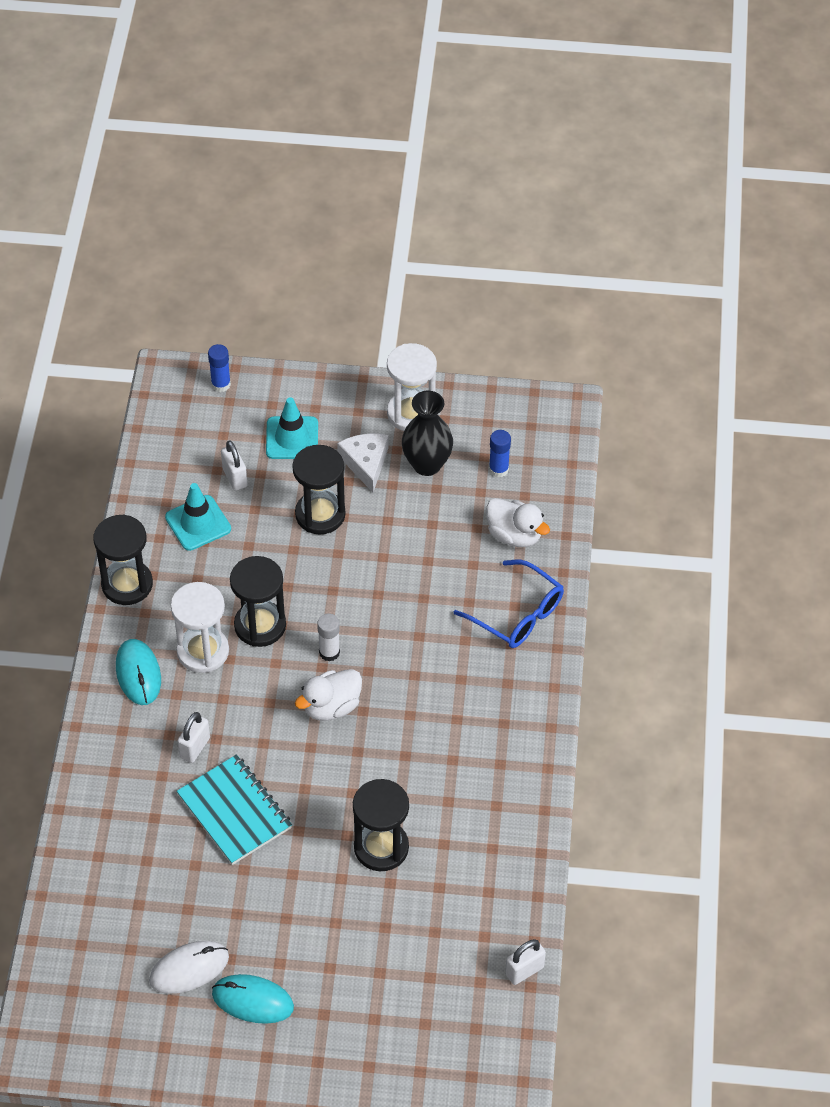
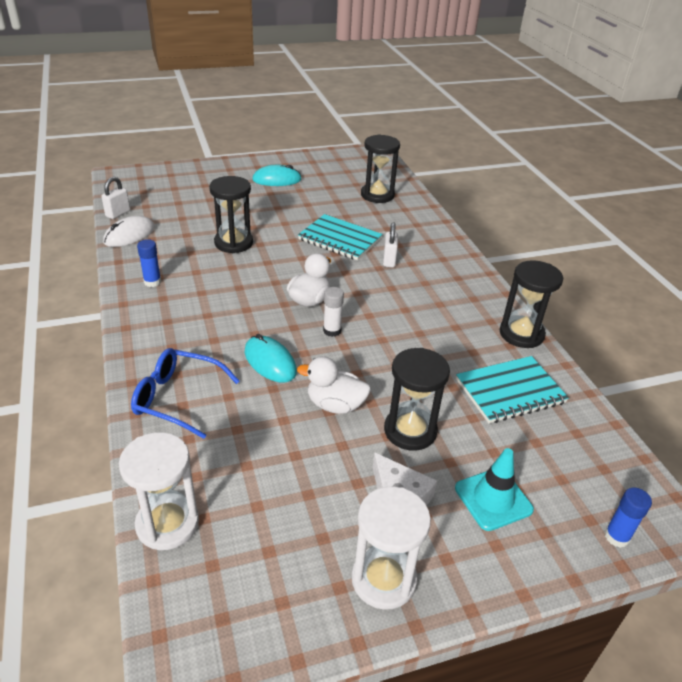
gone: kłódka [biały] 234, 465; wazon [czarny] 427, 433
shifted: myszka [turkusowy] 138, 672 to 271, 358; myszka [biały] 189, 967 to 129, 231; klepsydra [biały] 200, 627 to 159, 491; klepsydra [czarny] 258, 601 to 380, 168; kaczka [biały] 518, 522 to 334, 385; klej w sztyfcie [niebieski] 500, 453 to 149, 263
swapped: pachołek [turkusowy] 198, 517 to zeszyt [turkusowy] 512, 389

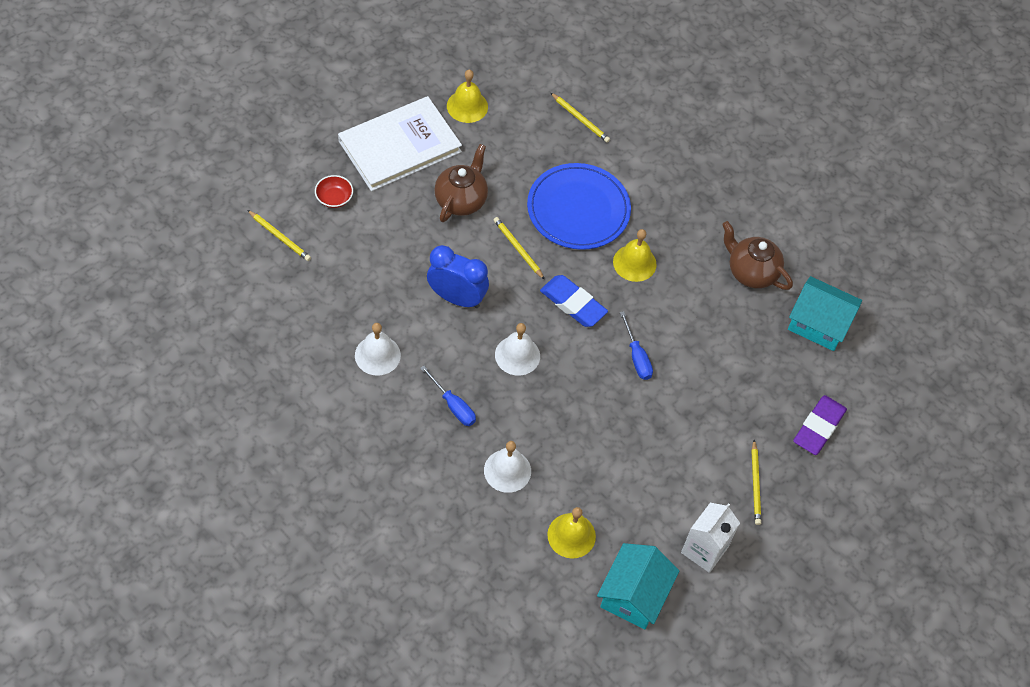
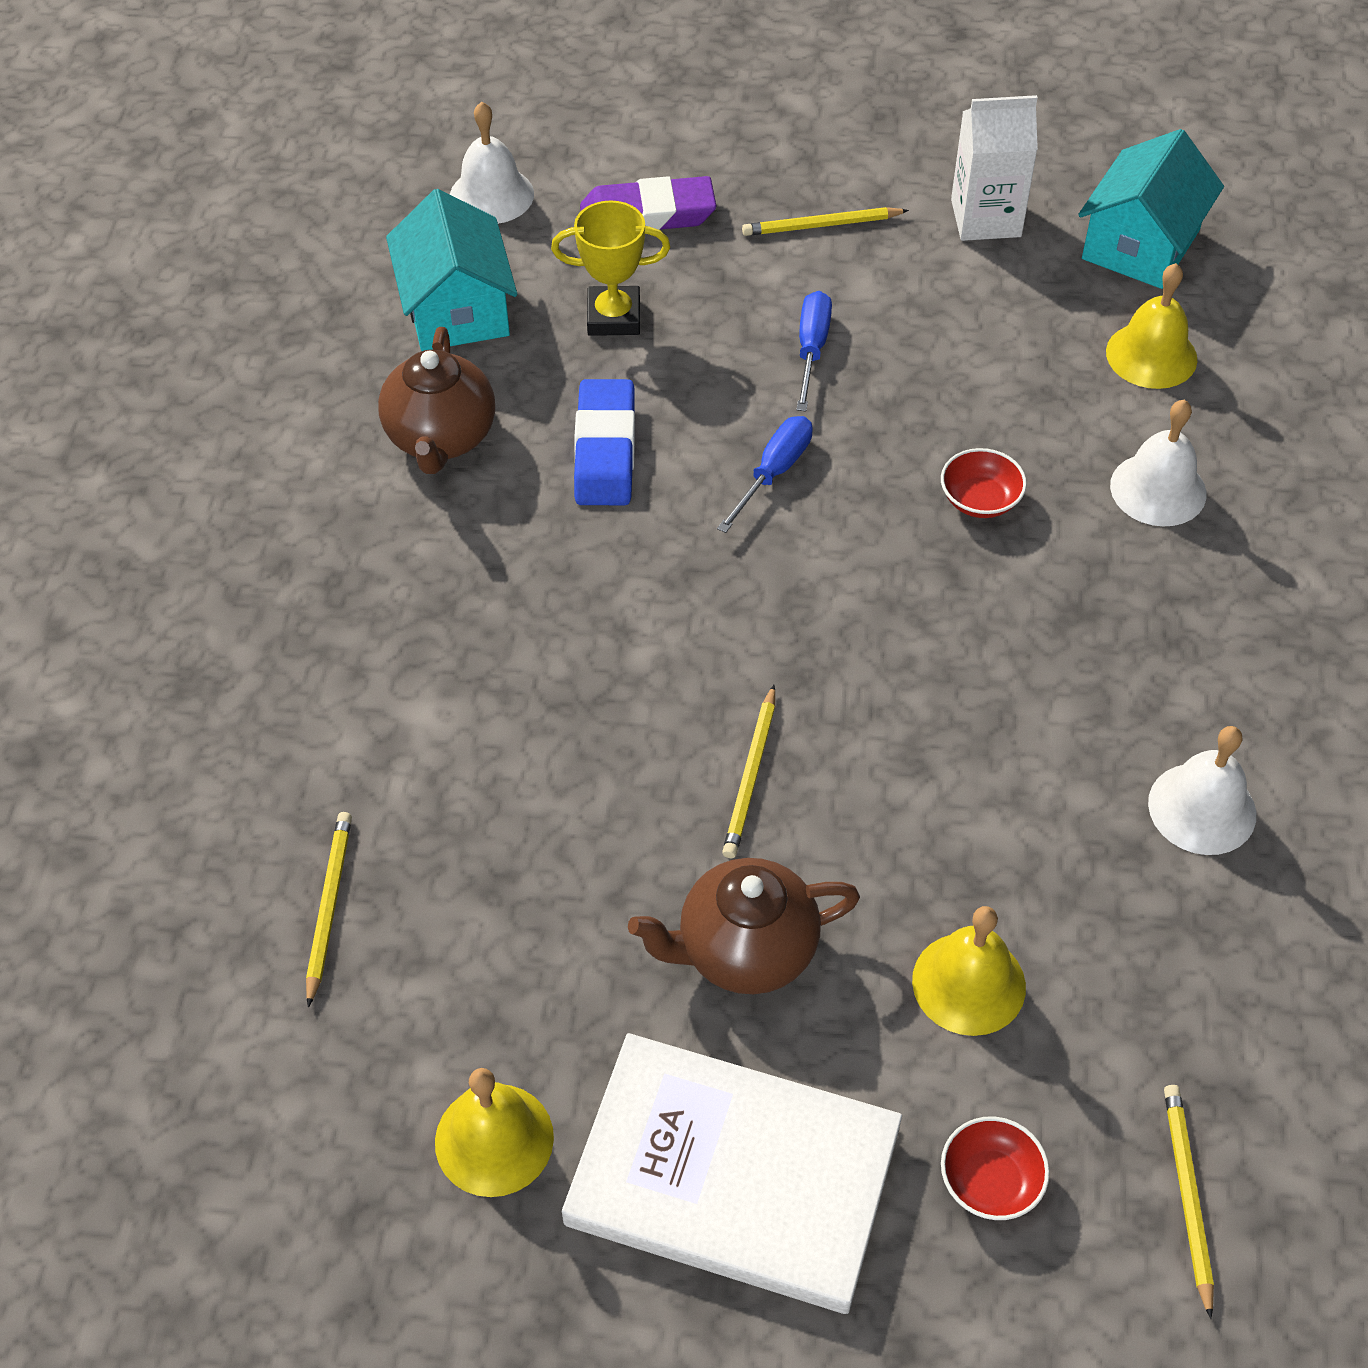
gone: budzik [niebieski] 458, 276; talerz [niebieski] 579, 206
new: puchar [żółty] 610, 268; miska [czerwony] 984, 483
shifted: śrubokręt [niebieski] 448, 396 to 814, 351; dzwonek [biały] 517, 349 to 492, 162; gumka do mazania [niebieski] 574, 301 to 604, 442; dzwonek [żółty] 635, 255 to 969, 971
rotated: domek [turkusowy] 638, 586 = 1151, 209 45 degrees counterclockwise; ołówek [żółty] 756, 482 = 825, 221 150 degrees counterclockwise

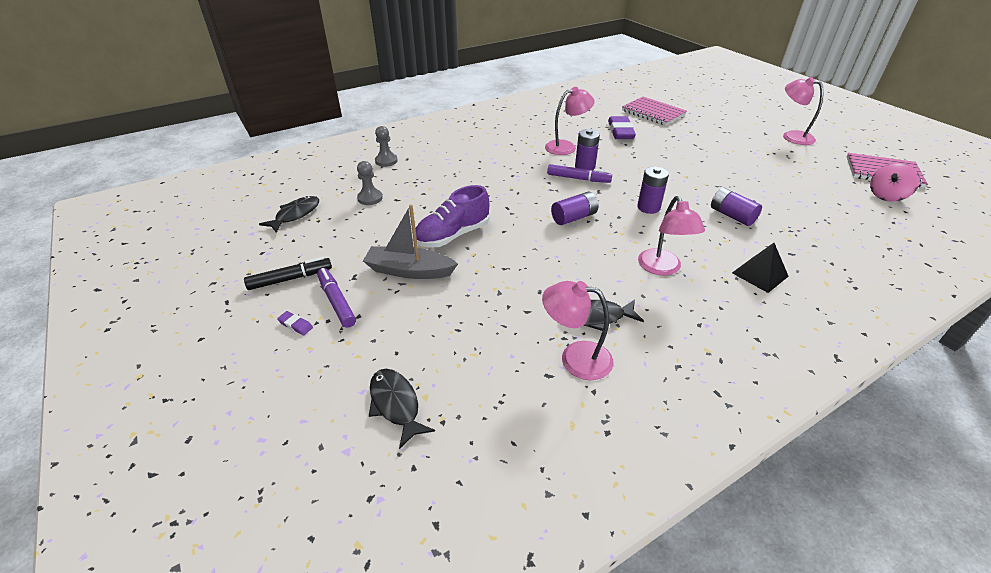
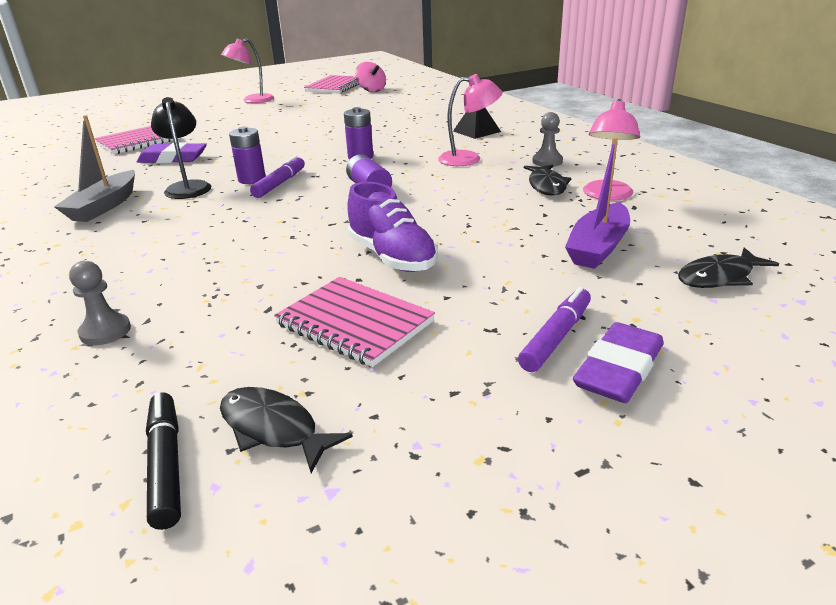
gone: bateria [fioletowy] 736, 207
new: zeszyt [różowy] 354, 322; łódka [fioletowy] 597, 203
shifted: flamaster [czarny] 288, 273 to 163, 461; pionek [szary] 370, 183 to 547, 139; łódka [szary] 410, 242 to 94, 168
repainted: lampka [różowy] 570, 121 to lampka [czarny] 181, 148
rotated: flamaster [fioletowy] 336, 298 = 554, 329 150 degrees clockwise
scaled: gumka do mazania [fioletowy] 295, 323 = 618, 362 x2.22

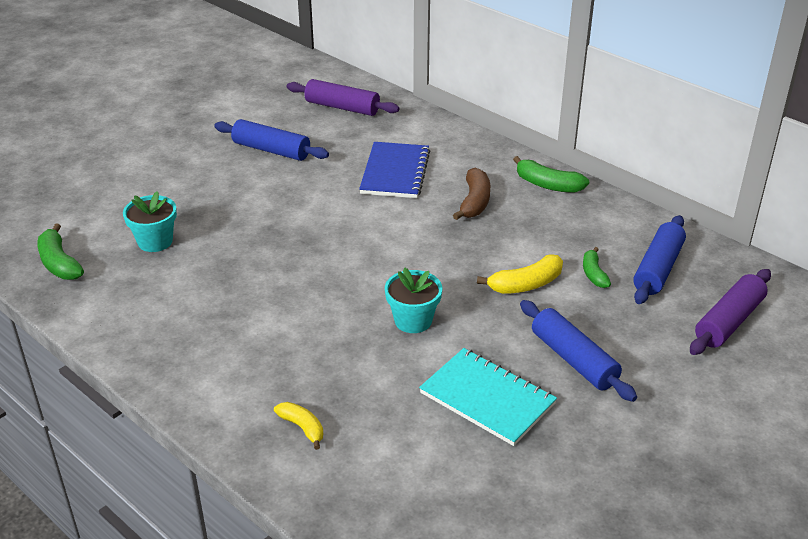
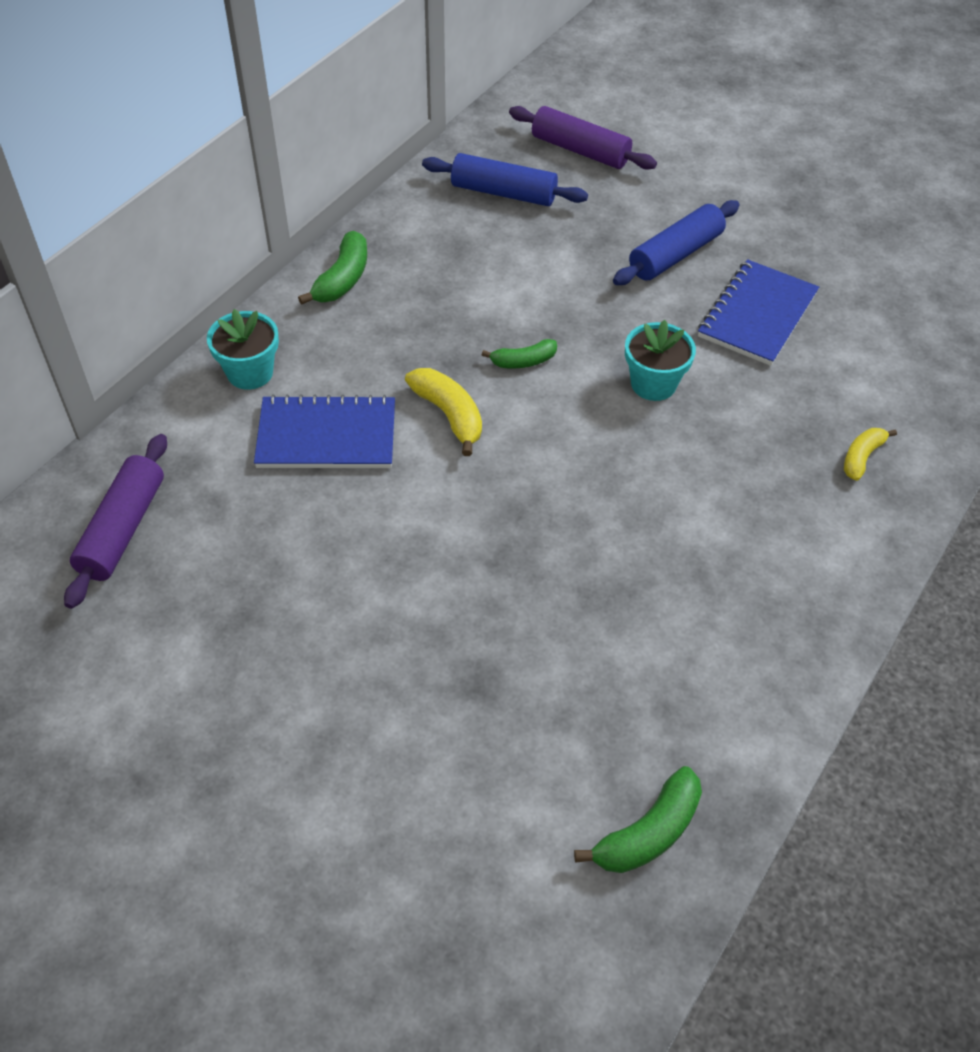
gone: wałek do ciasta [niebieski] 271, 140; banan [brązowy] 471, 194
shifted: doniczka [turkusowy] 150, 221 to 243, 349; banan [żółty] 520, 274 to 443, 412; banan [zielony] 597, 267 to 519, 353
repainted: zeszyt [turkusowy] 488, 397 to zeszyt [niebieski] 758, 312

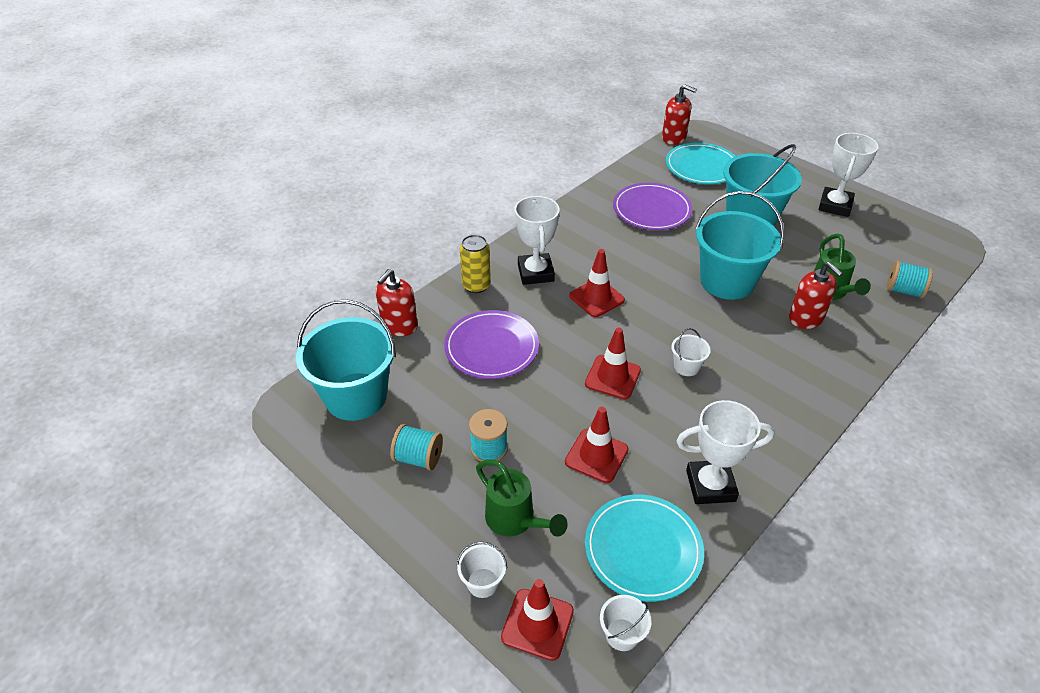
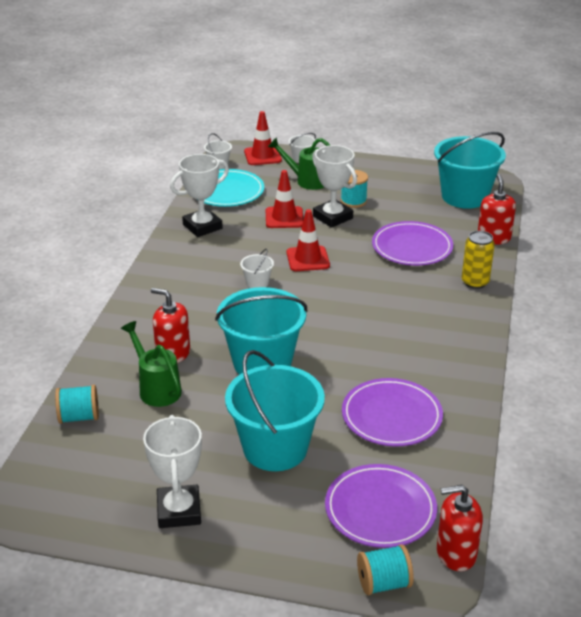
gone: pachołek [czerwony] 597, 283
shifted: szpulka [turkusowy] 416, 447 to 385, 569; puchar [biały] 537, 240 to 334, 186
repainted: talerz [turkusowy] 701, 163 to talerz [fioletowy] 381, 506

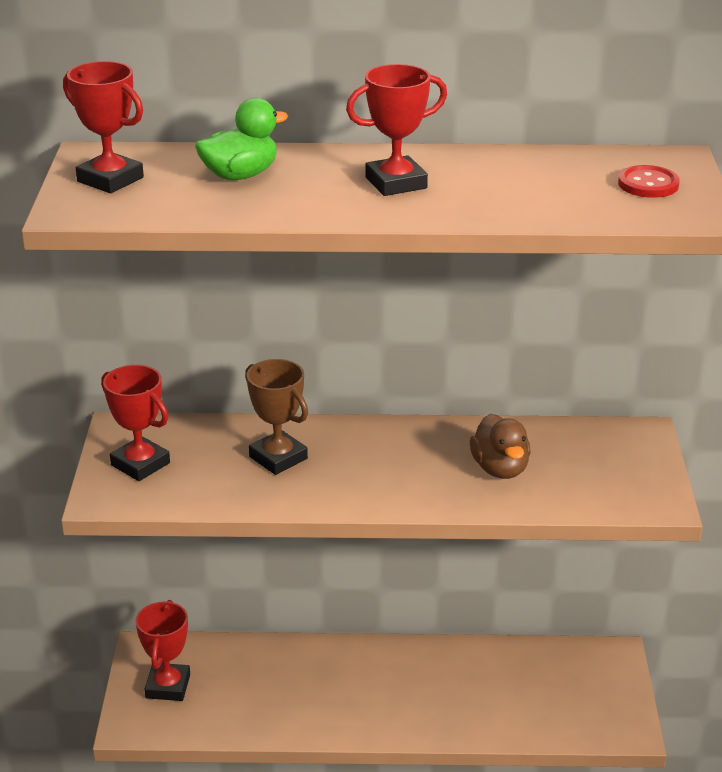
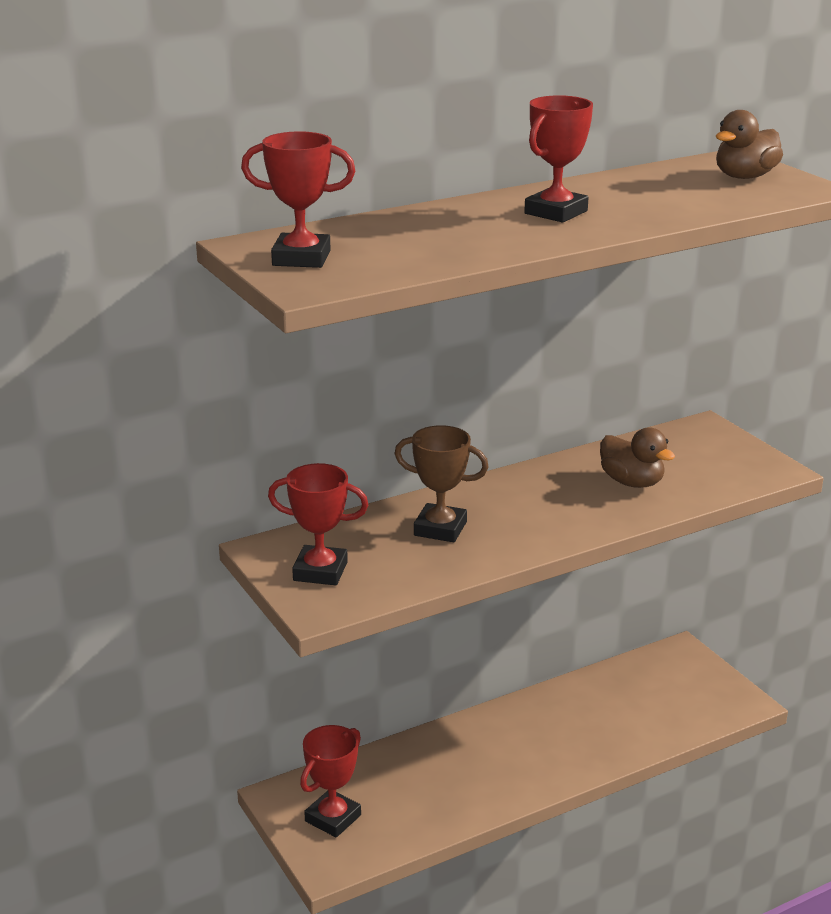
gone: kaczka [zielony] 241, 139
swapped: guzik [czerwony] 649, 181 to kaczka [brązowy] 749, 144
rotated: puchar [czerwony] 163, 650 = 330, 781 60 degrees clockwise

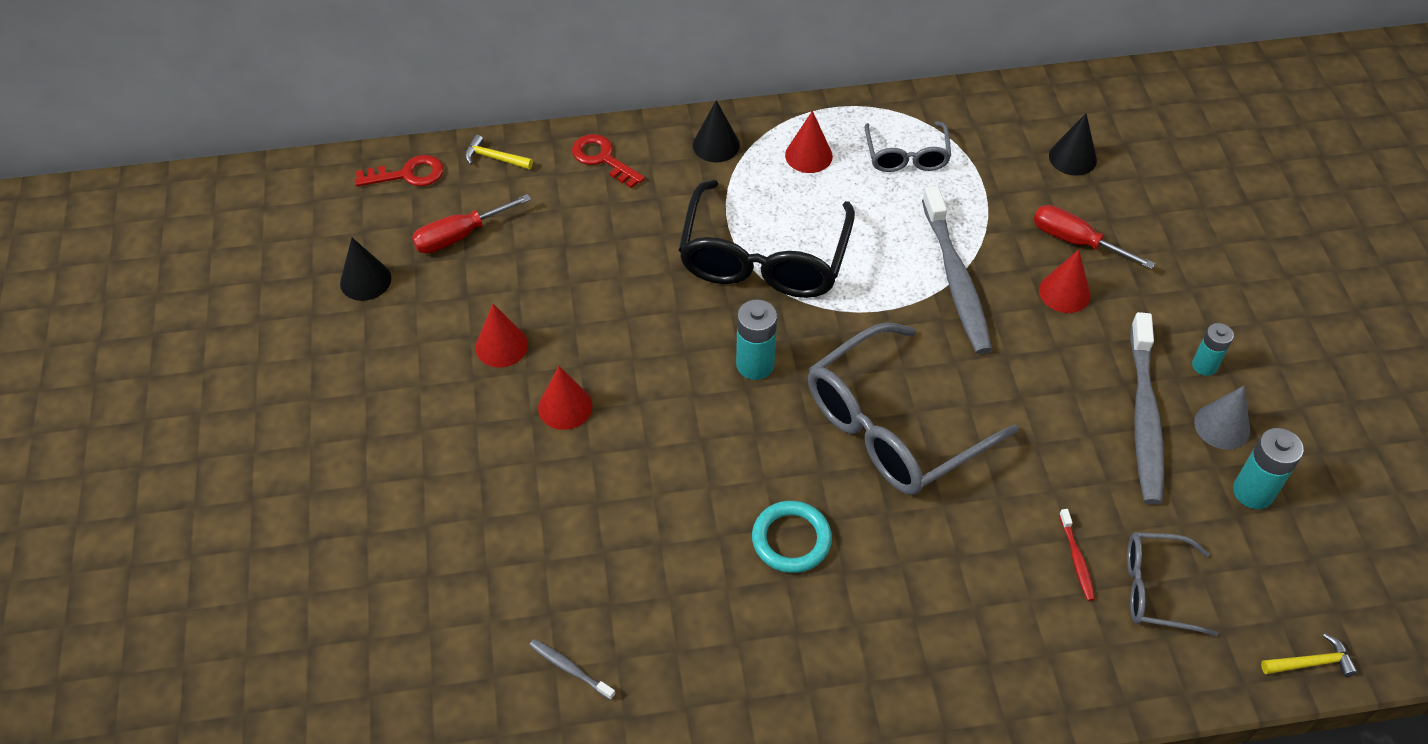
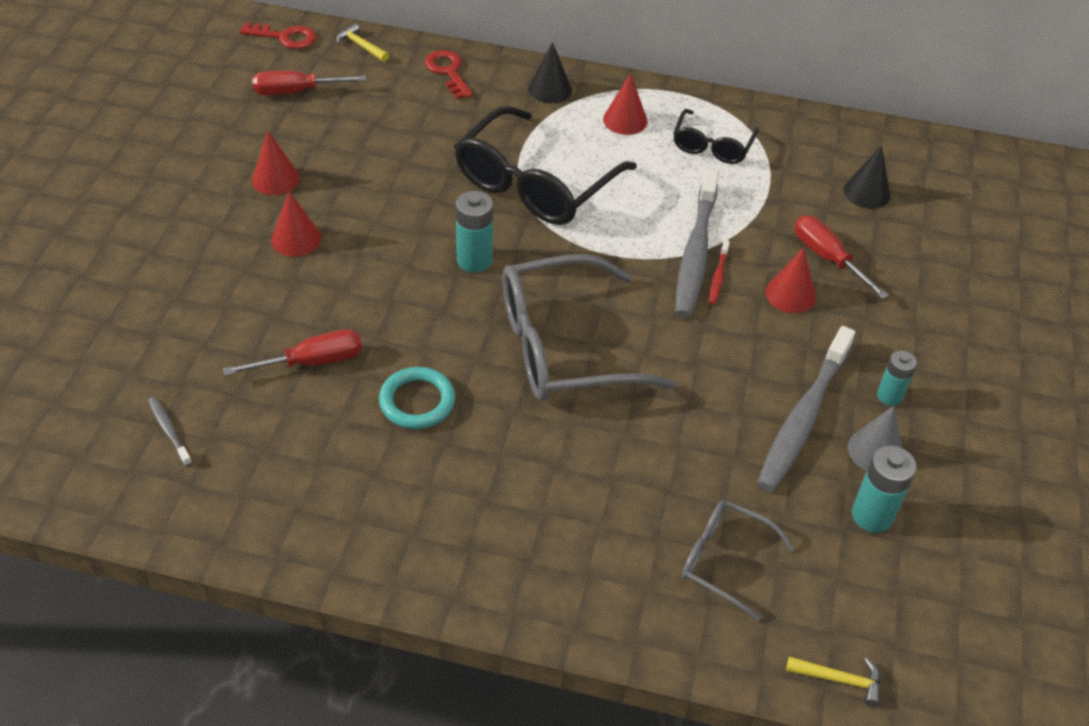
gone: stożek [czarny] 365, 269
new: śrubokręt [czerwony] 292, 352
shifted: szczoteczka do zębów [czerwony] 1077, 555 to 719, 272
repainted: okulary [szary] 907, 146 to okulary [czarny] 716, 136

